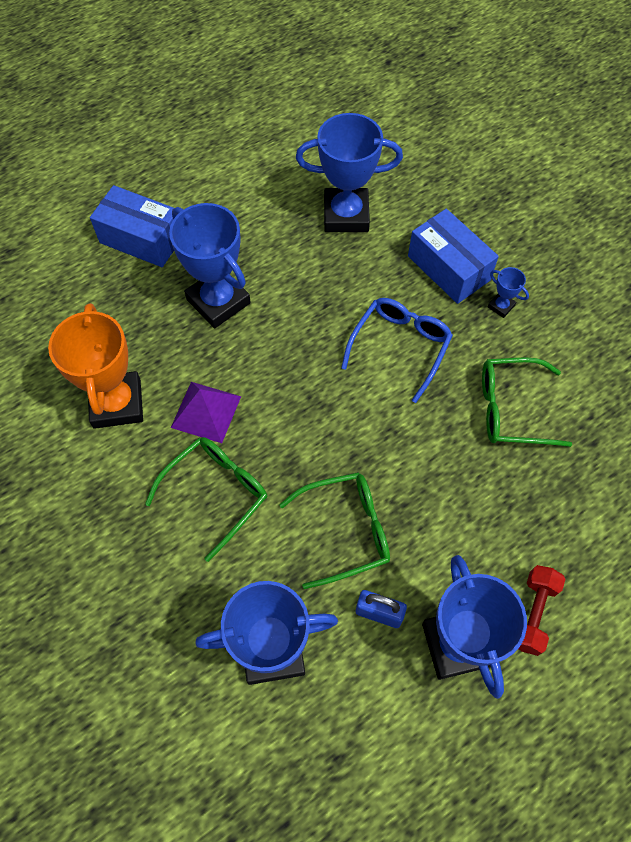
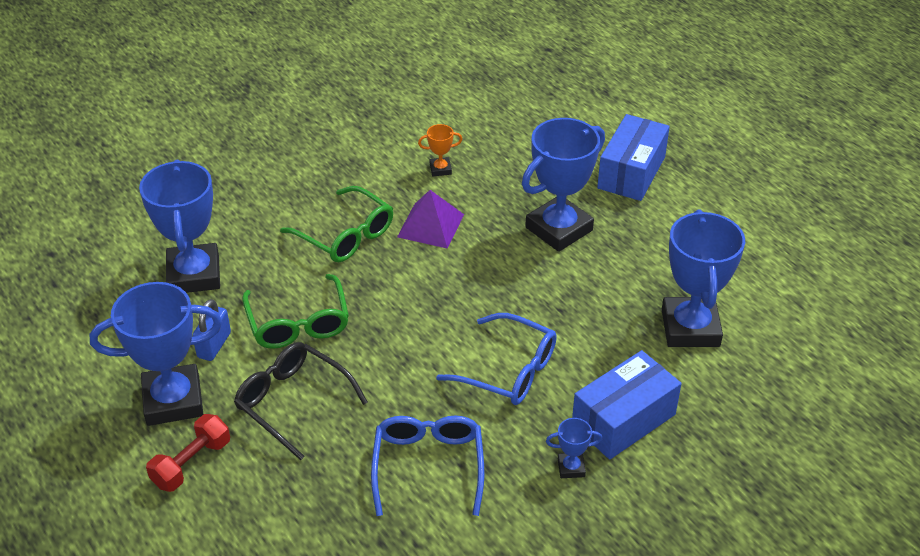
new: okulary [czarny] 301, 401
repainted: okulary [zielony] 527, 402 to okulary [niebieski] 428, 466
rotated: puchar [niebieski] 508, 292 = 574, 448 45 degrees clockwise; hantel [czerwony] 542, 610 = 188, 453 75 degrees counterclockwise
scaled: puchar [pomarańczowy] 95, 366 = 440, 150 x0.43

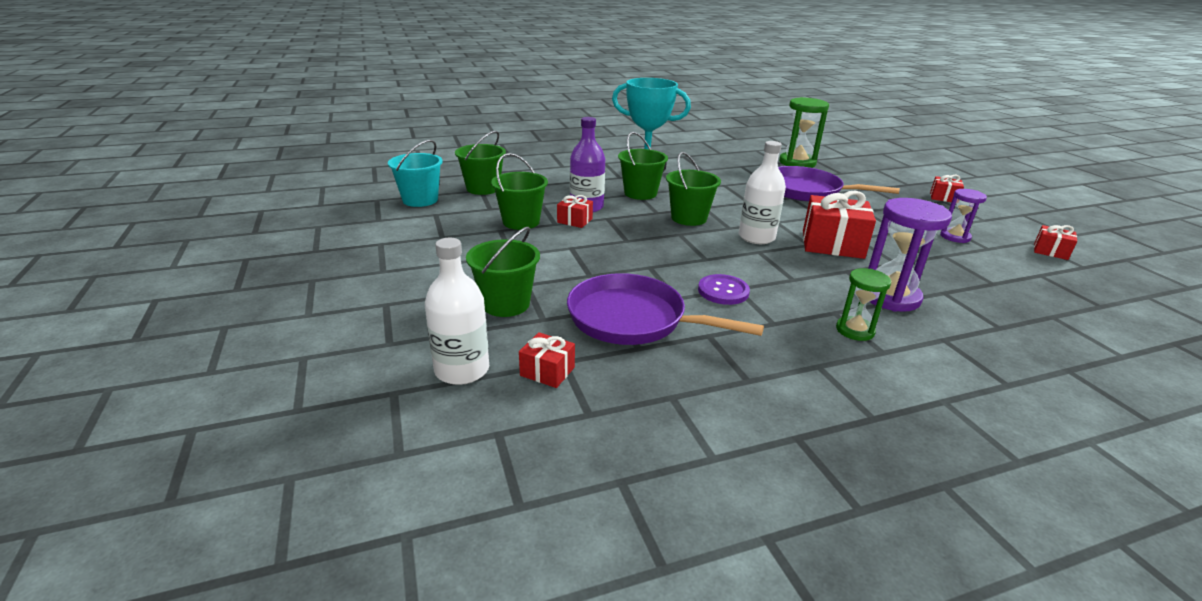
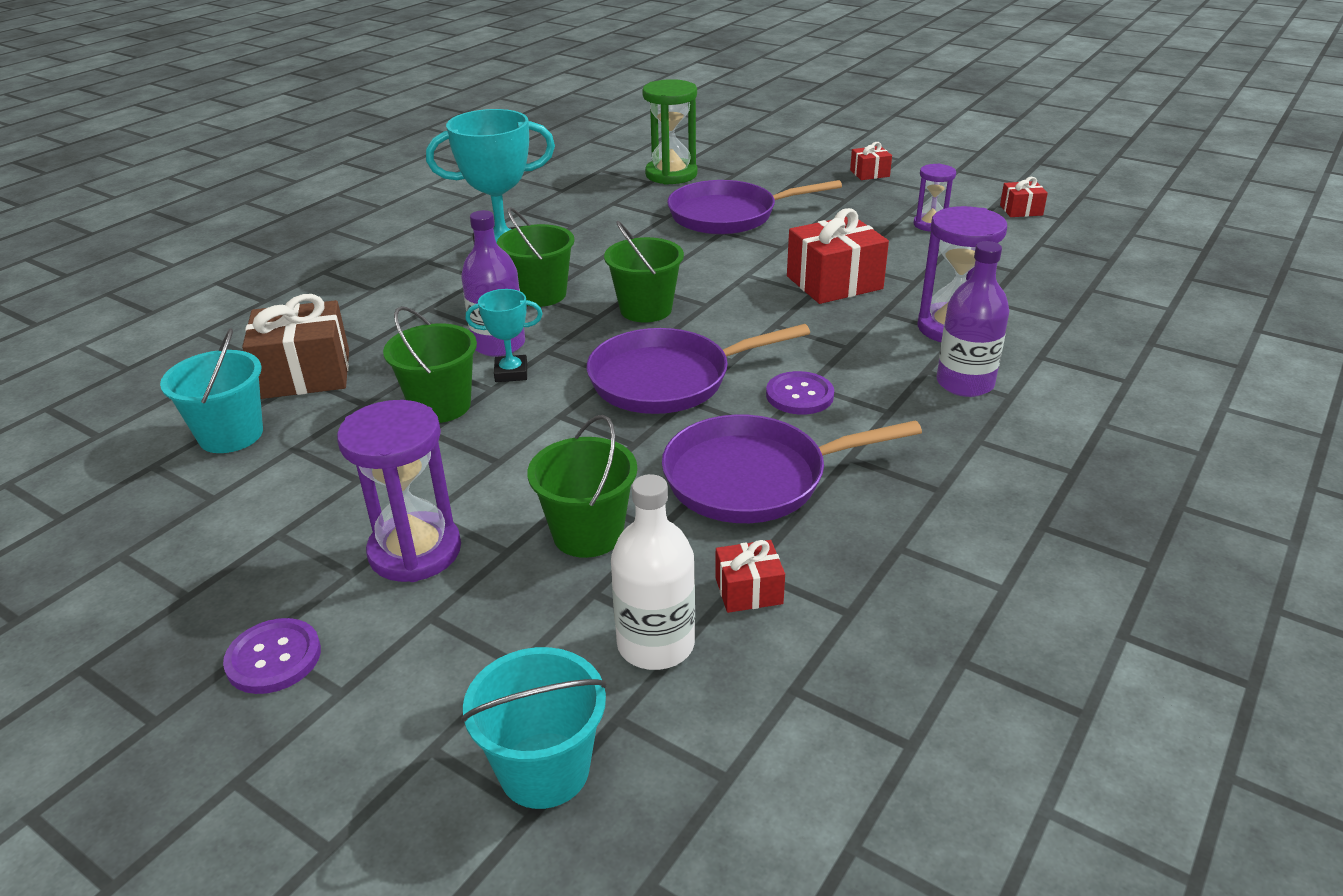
gone: butelka [biały] 762, 192
new: guzik [fioletowy] 272, 656; klepsydra [fioletowy] 399, 491; wiadro [turkusowy] 534, 728; patelnia [fioletowy] 698, 369
swapped: wiadro [zielony] 480, 163 to prezent [brązowy] 295, 346; prezent [czerwony] 575, 211 to puchar [turkusowy] 504, 335; klepsydra [zielony] 863, 304 to butelka [fioletowy] 973, 319

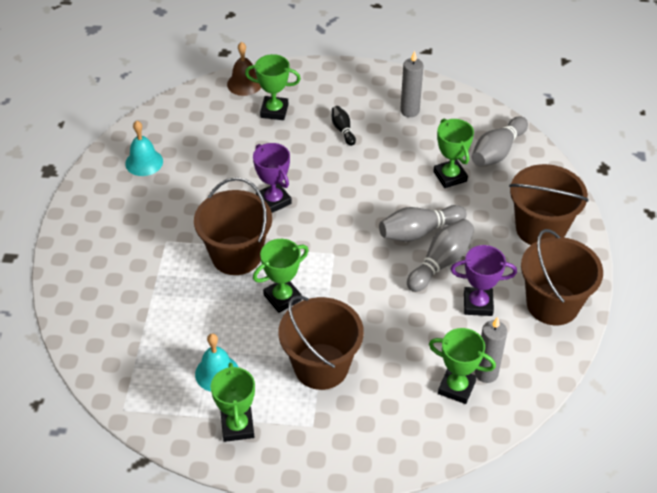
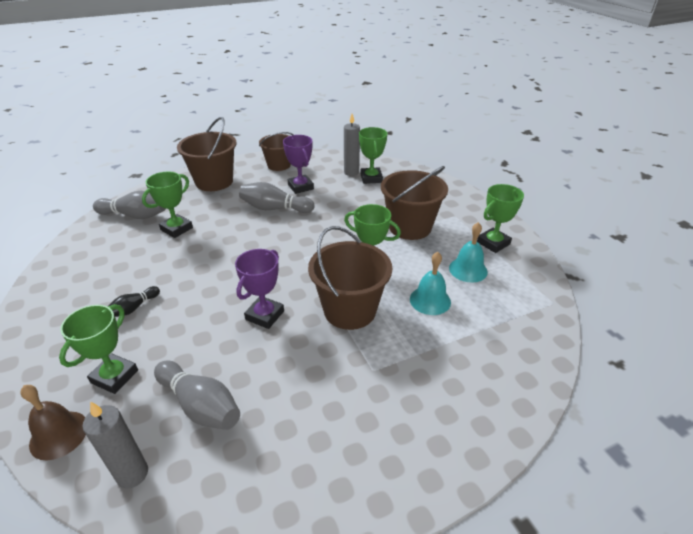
shifted: dzwonek [turkusowy] 144, 148 to 430, 283; kręgiel [szary] 422, 223 to 197, 395; świeca [szary] 411, 84 to 115, 444
rotated: puchar [zielony] 273, 87 = 98, 349 45 degrees clockwise
scaled: wiadro [brązowy] 562, 277 = 276, 151 x0.66

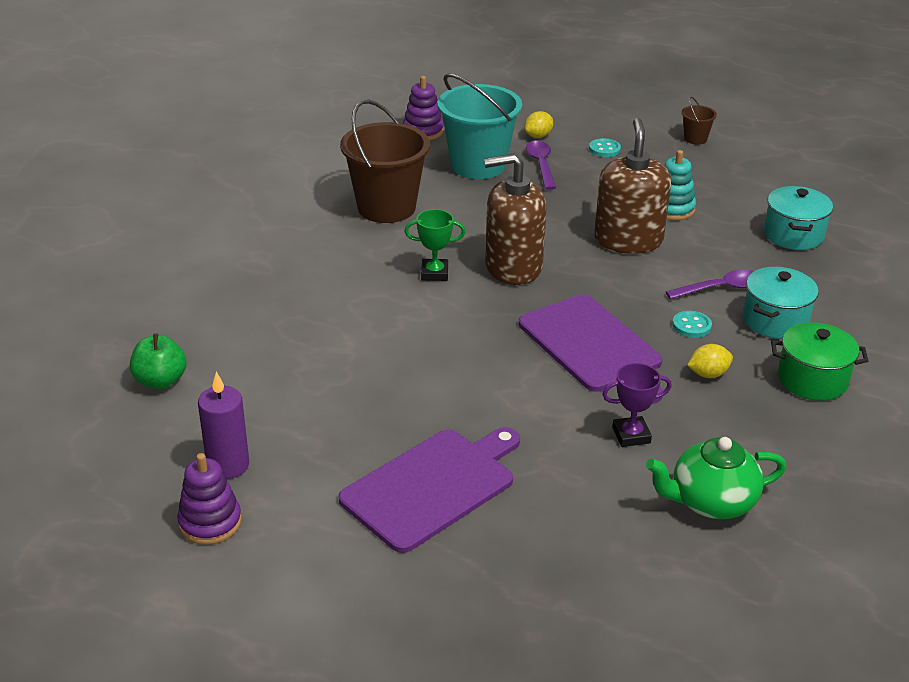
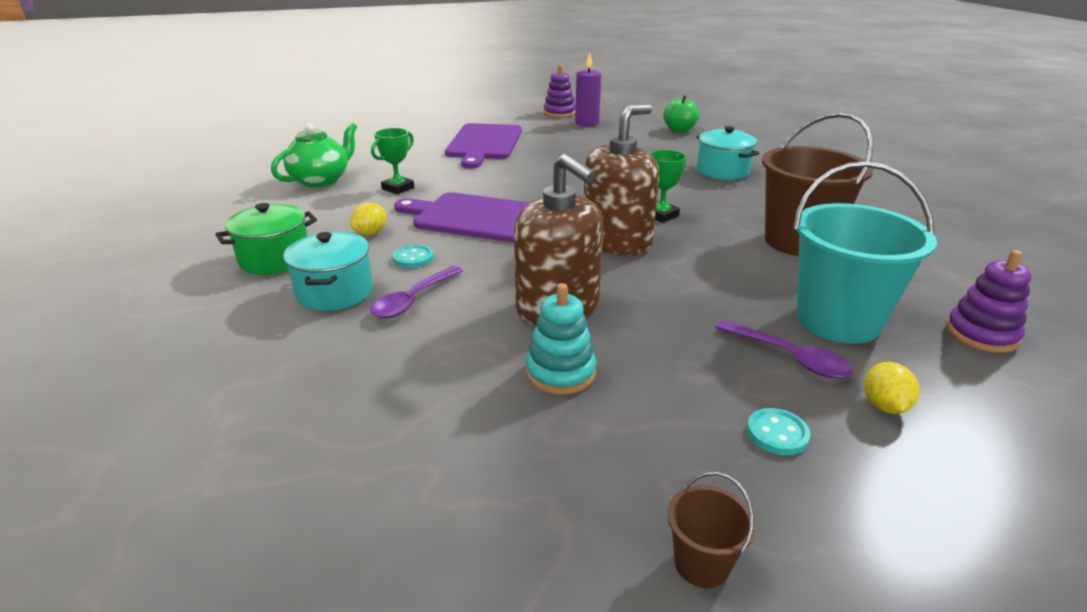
shifted: garnek [turkusowy] 798, 218 to 728, 153
repainted: puchar [fioletowy] 637, 405 to puchar [zielony] 392, 161

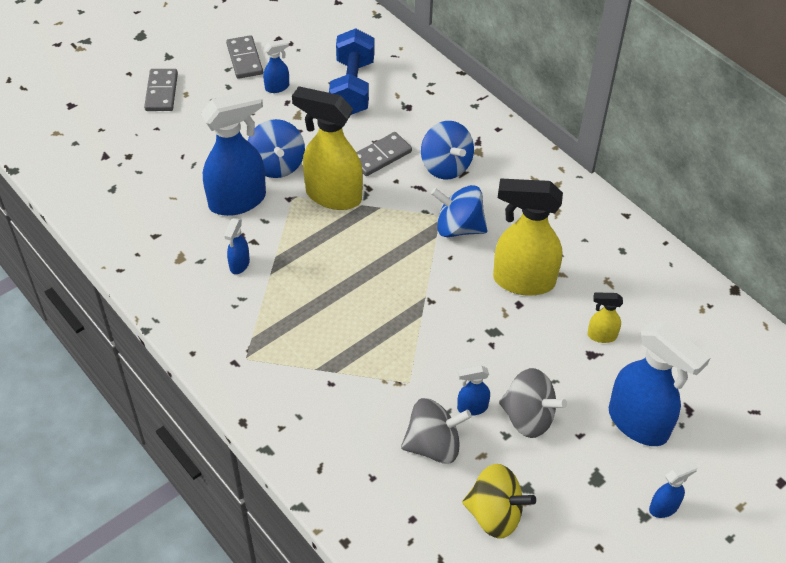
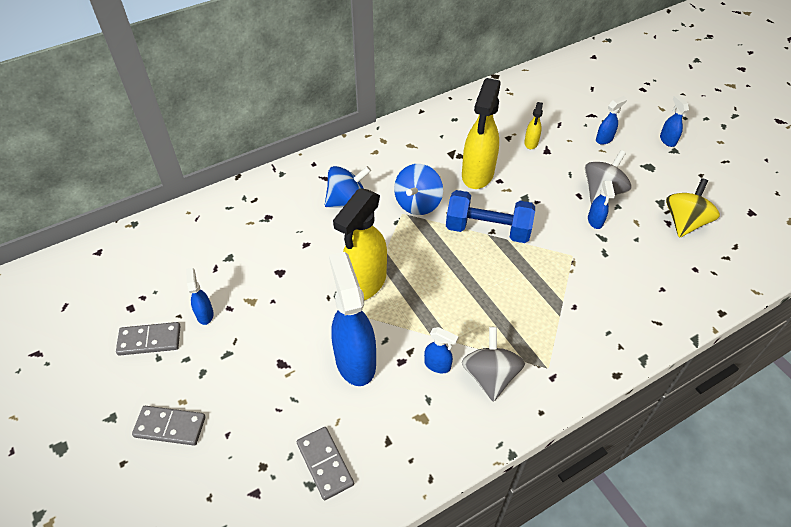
gone: bączek [niebieski] 276, 148
shifted: hantel [niebieski] 351, 71 to 490, 216; kostka domina [szary] 384, 154 to 325, 463; bączek [szary] 436, 431 to 493, 364
scaled: spryskiwacz [niebieski] 659, 383 = 611, 120 x0.46

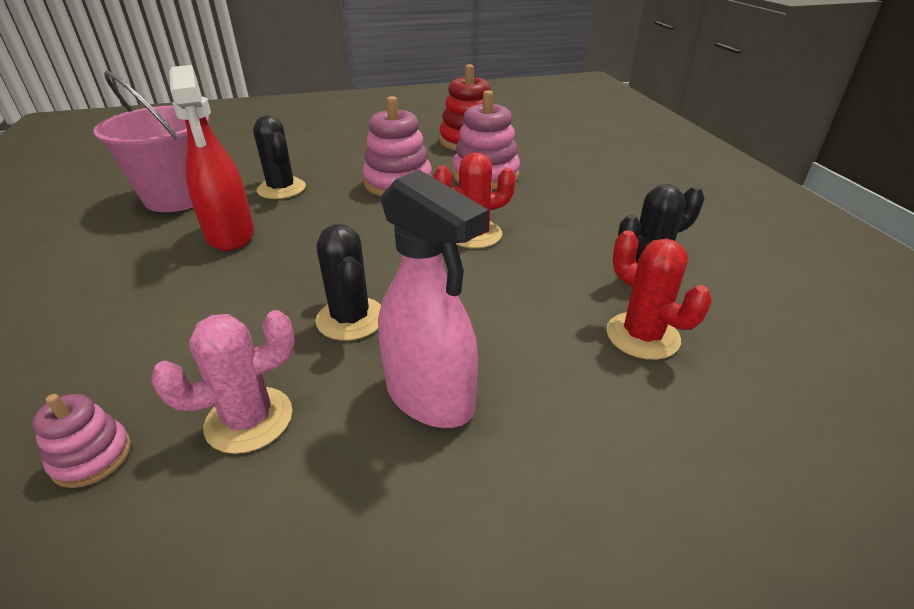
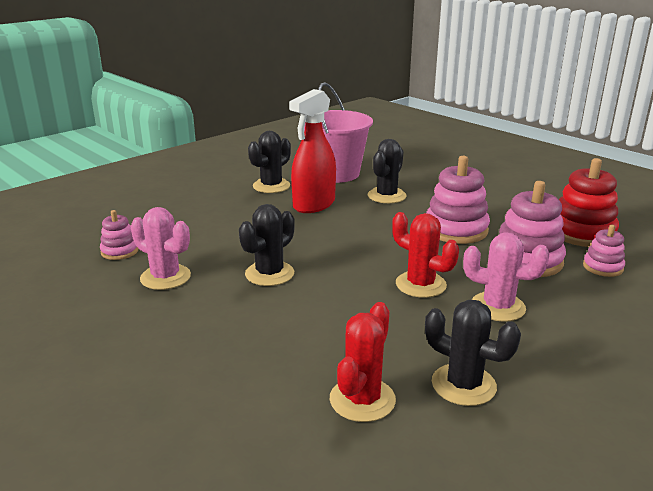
gone: spryskiwacz [różowy] 433, 299
new: kaktus [czarny] 269, 162; kaktus [różowy] 506, 277; zabawka nakładanka [różowy] 604, 251

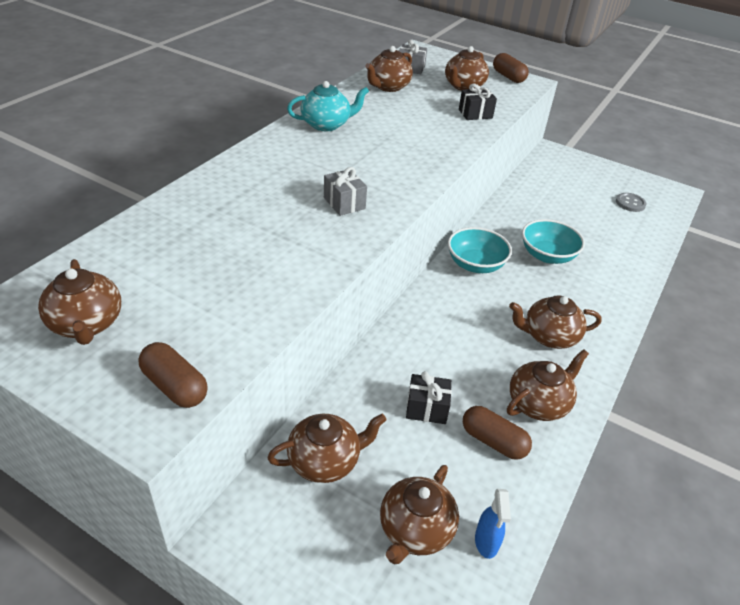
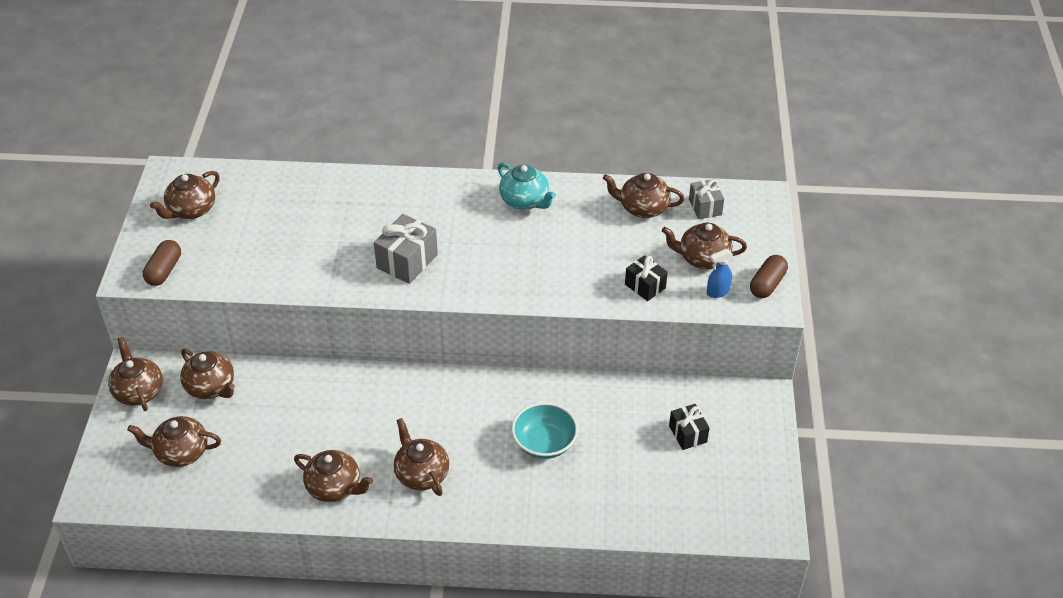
gone: miska [turkusowy] 480, 250; kapsułka [brązowy] 497, 433; guzik [szary] 631, 202
new: imbryk [brązowy] 135, 374
shifted: prezent [czarny] 429, 397 to 689, 427; spryskiwacz [niebieski] 493, 524 to 720, 273
scaled: prezent [szary] 345, 191 = 406, 249 x1.56

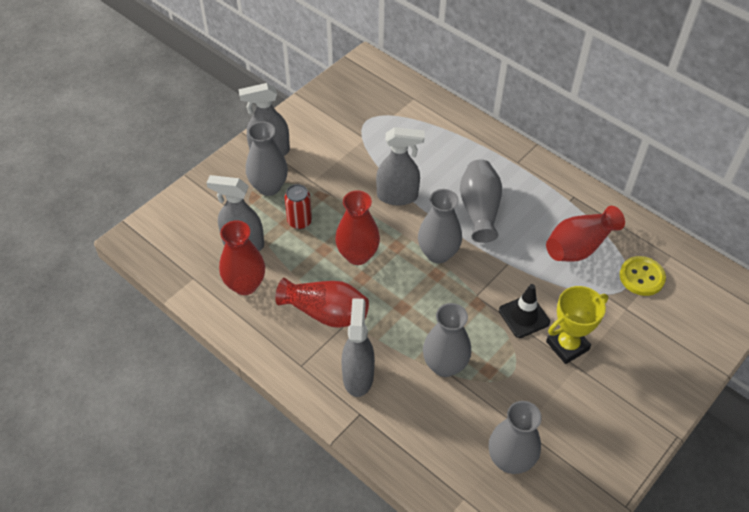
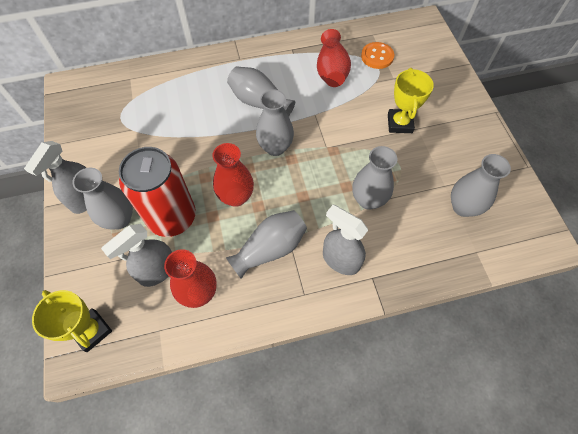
gone: spryskiwacz [szary] 400, 166; pachołek [czarny] 524, 311
new: puchar [żółty] 72, 321
repainted: wazon [czerwony] 322, 303 to wazon [szary] 266, 244; guzik [żółty] 643, 276 to guzik [pomarańczowy] 377, 55
scaled: puszka [czerwony] 298, 206 = 157, 192 x2.17

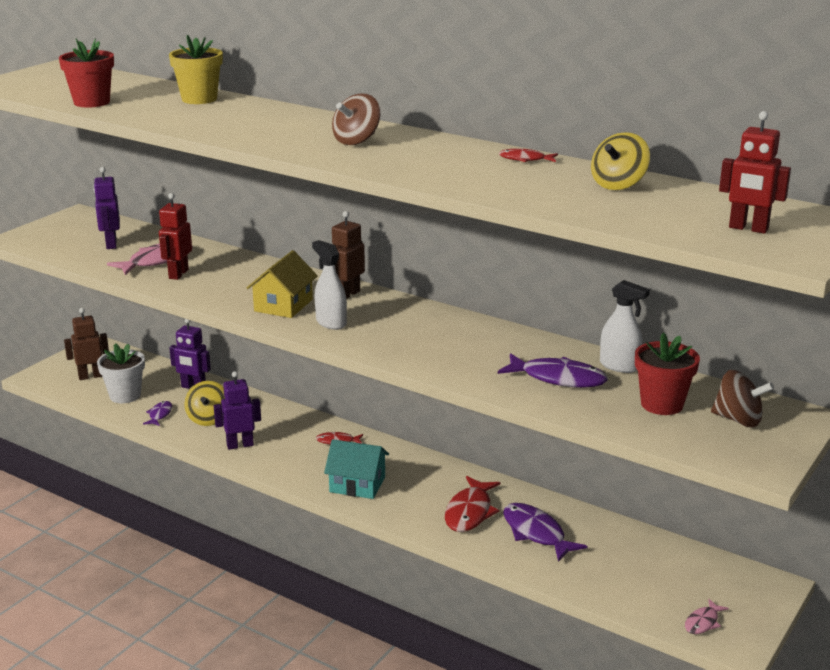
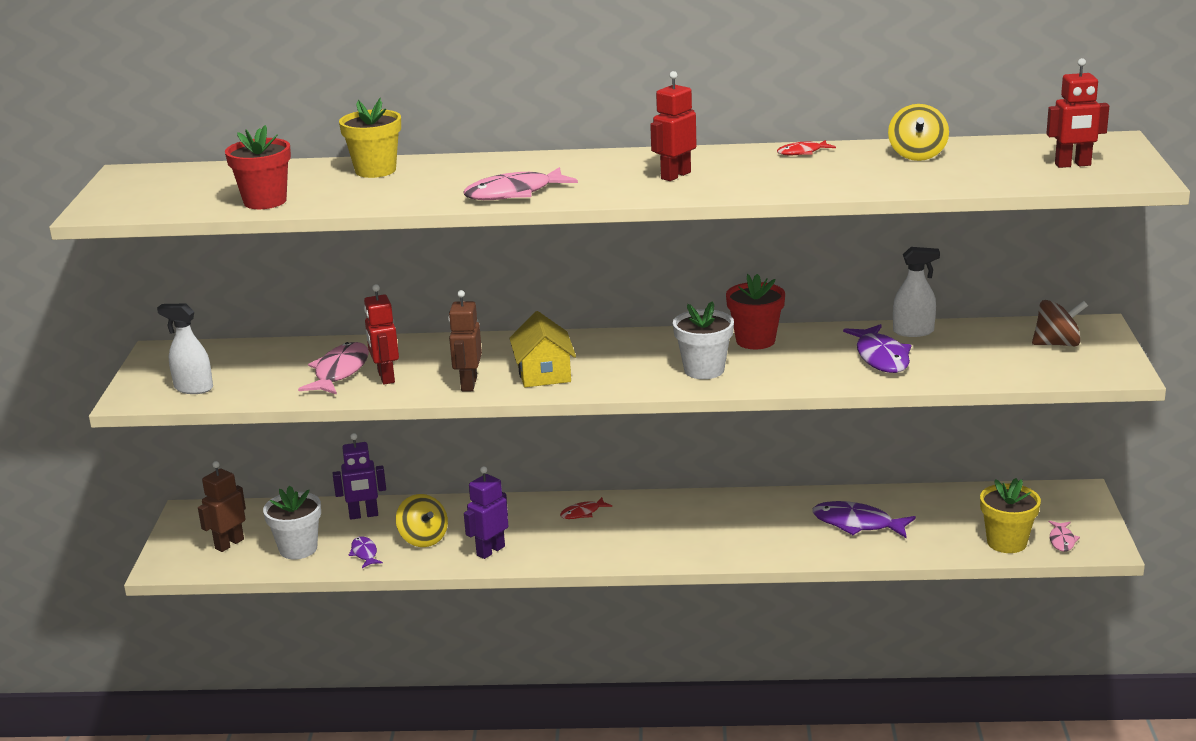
gone: robot [fioletowy] 106, 208; domek [turkusowy] 356, 469; bączek [brązowy] 356, 119; ryba [czerwony] 472, 504
new: ryba [różowy] 521, 183; robot [czerwony] 673, 126; doniczka [biały] 703, 340; doniczka [żółty] 1010, 515
shifted: spryskiwacz [biały] 329, 285 to 185, 349; robot [brązowy] 348, 255 to 465, 340; doniczka [czerwony] 667, 373 to 755, 311
rotated: ryba [fioletowy] 553, 370 = 877, 348 90 degrees clockwise

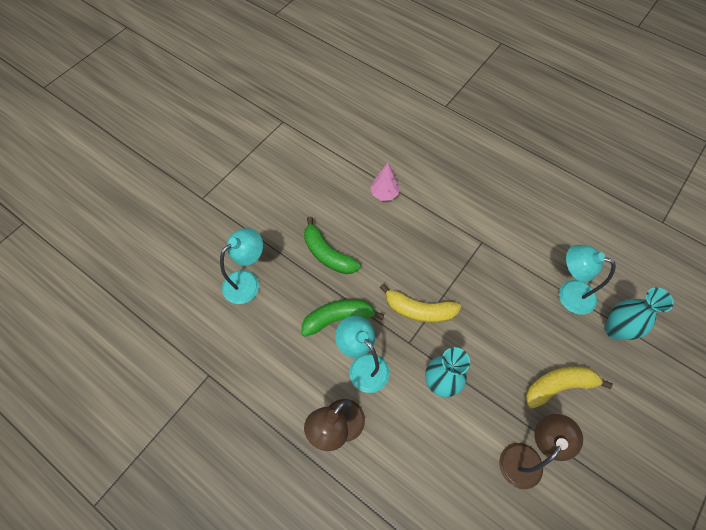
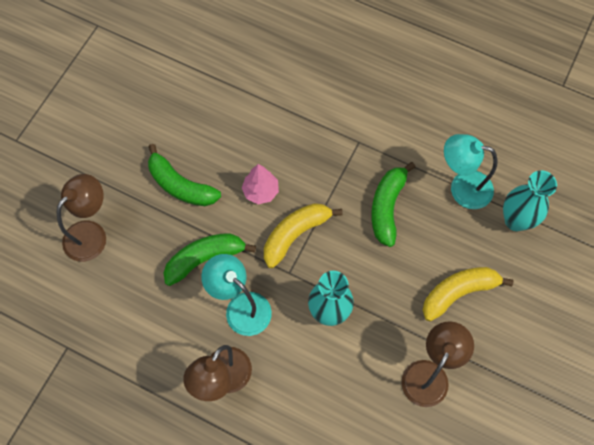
new: banan [zielony] 393, 204
shifted: drzewko [różowy] 385, 182 to 260, 184
repainted: lampka [turkusowy] 241, 266 to lampka [brązowy] 81, 218
rotated: banan [żółty] 420, 303 = 303, 235 135 degrees clockwise

